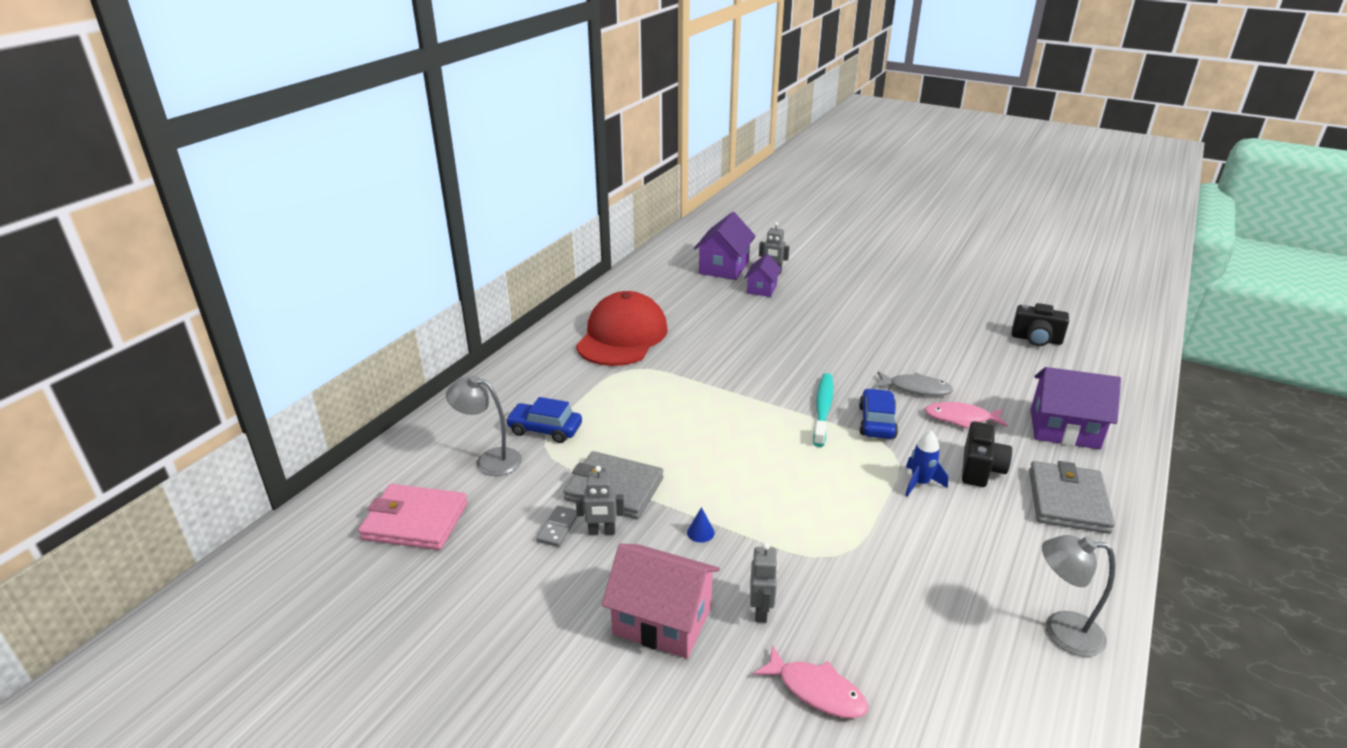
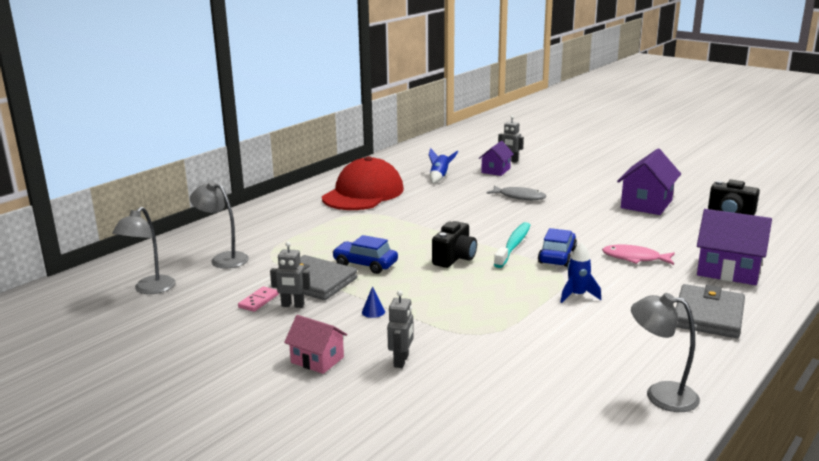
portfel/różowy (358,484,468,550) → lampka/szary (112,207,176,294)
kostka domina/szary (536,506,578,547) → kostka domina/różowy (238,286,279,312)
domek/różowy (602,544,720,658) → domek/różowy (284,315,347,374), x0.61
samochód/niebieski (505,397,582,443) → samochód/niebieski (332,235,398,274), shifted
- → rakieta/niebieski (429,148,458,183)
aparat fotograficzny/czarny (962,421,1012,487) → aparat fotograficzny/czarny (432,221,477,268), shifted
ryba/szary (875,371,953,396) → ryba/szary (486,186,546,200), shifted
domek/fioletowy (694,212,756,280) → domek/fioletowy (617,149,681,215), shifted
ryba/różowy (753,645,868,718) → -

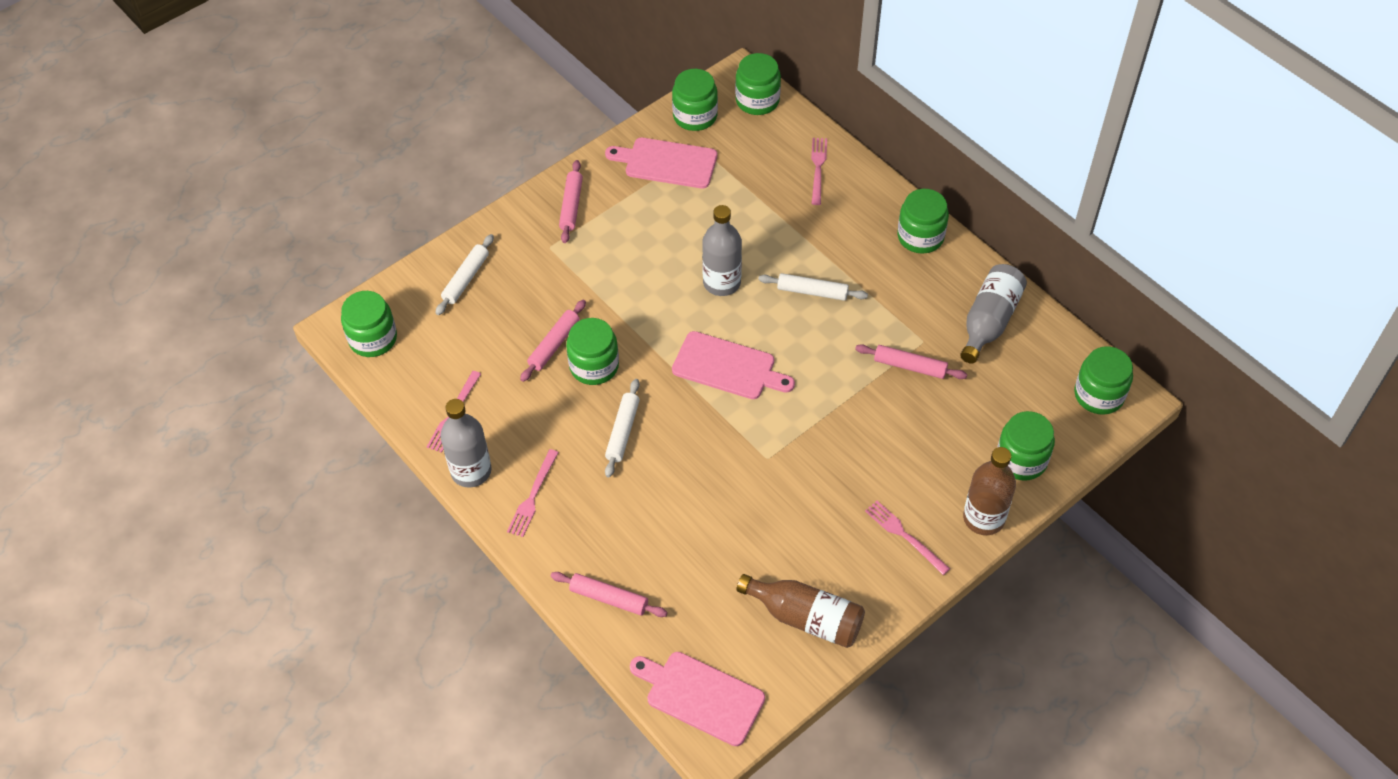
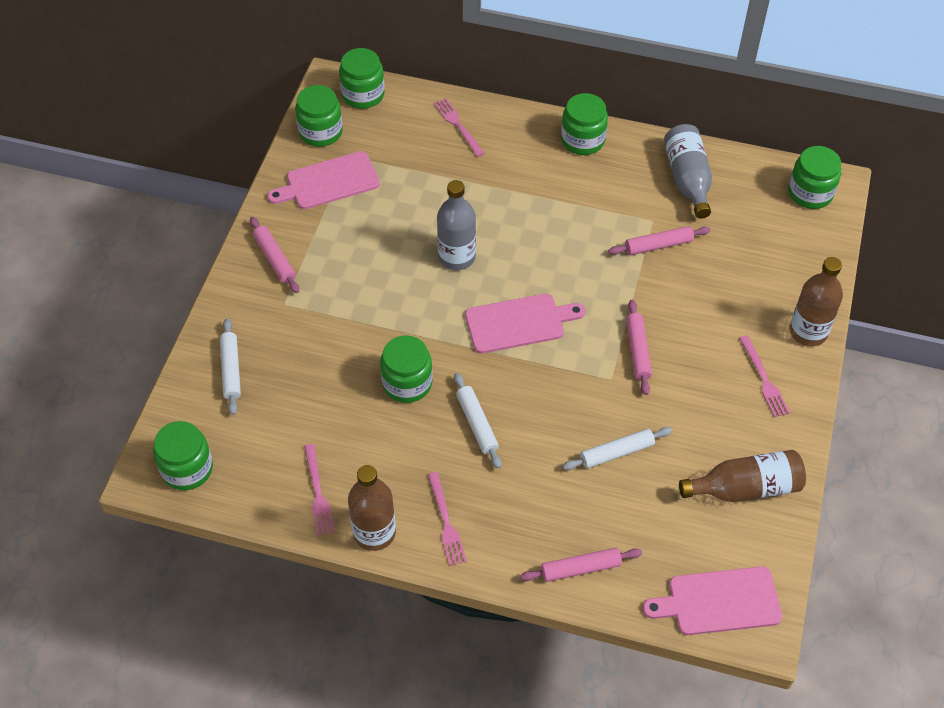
butelka/szary (440,399,492,487) → butelka/brązowy (348,465,396,551)
wałek do ciasta/biały (758,273,868,301) → wałek do ciasta/biały (563,427,672,470), shifted
wałek do ciasta/różowy (520,300,586,382) → wałek do ciasta/różowy (626,300,652,395), shifted
widelec/różowy (865,501,950,575) → widelec/różowy (739,335,790,417), 120 degrees counterclockwise
słoik/zielony (997,411,1055,481) → -

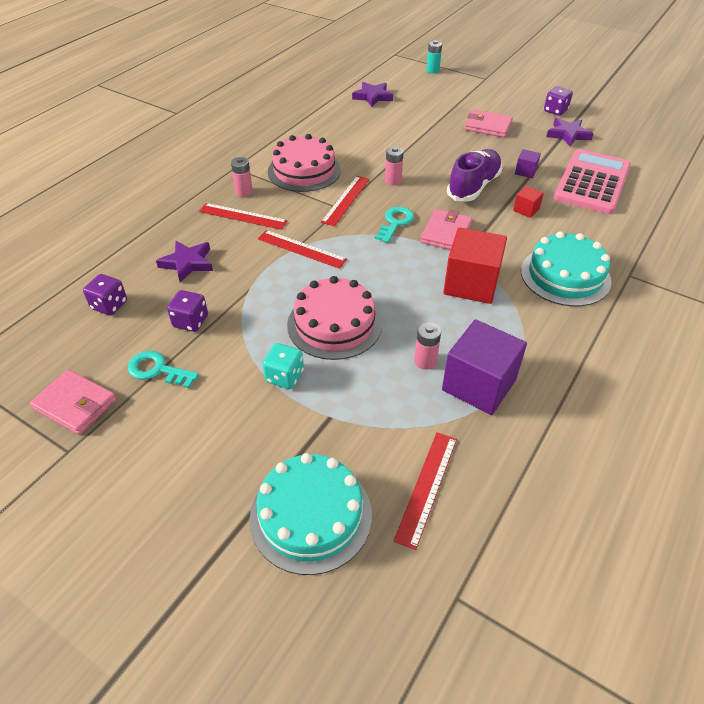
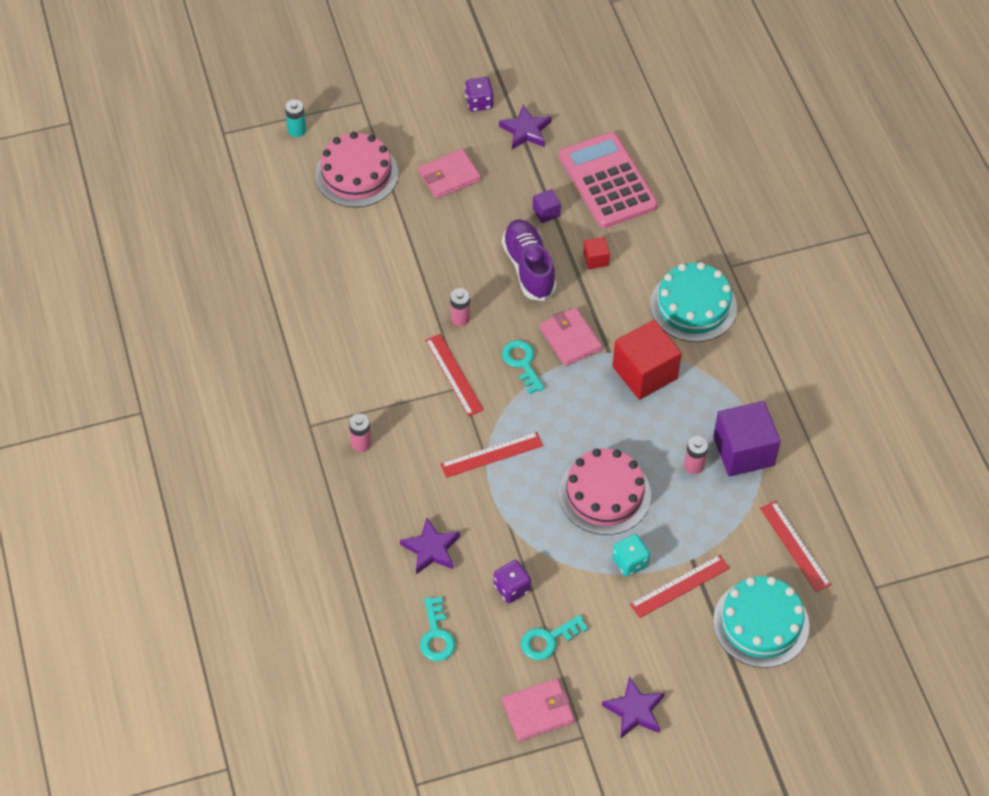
tort/różowy (268,134,341,192) → tort/różowy (315,132,398,208), shifted
kostka do gry/fioletowy (83,274,127,315) → klucz/turkusowy (420,597,456,661)
gwiazda/fioletowy (352,82,393,107) → gwiazda/fioletowy (602,676,665,738), shifted
linijka/czerwony (199,203,288,230) → linijka/czerwony (630,555,730,618), shifted

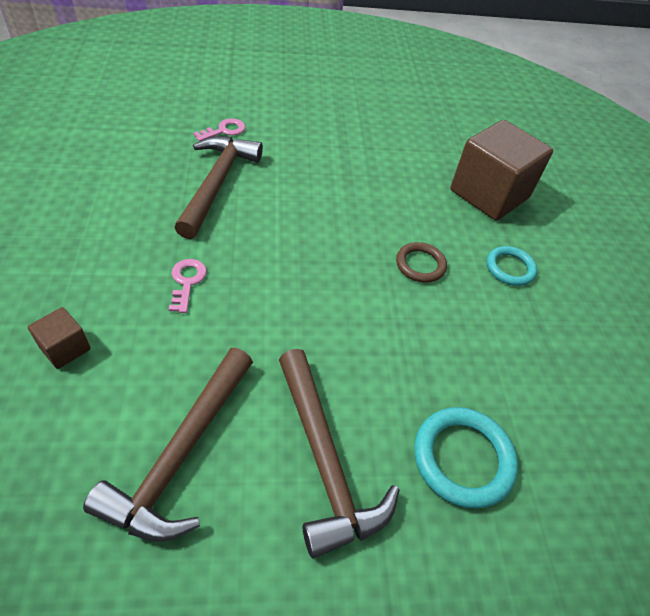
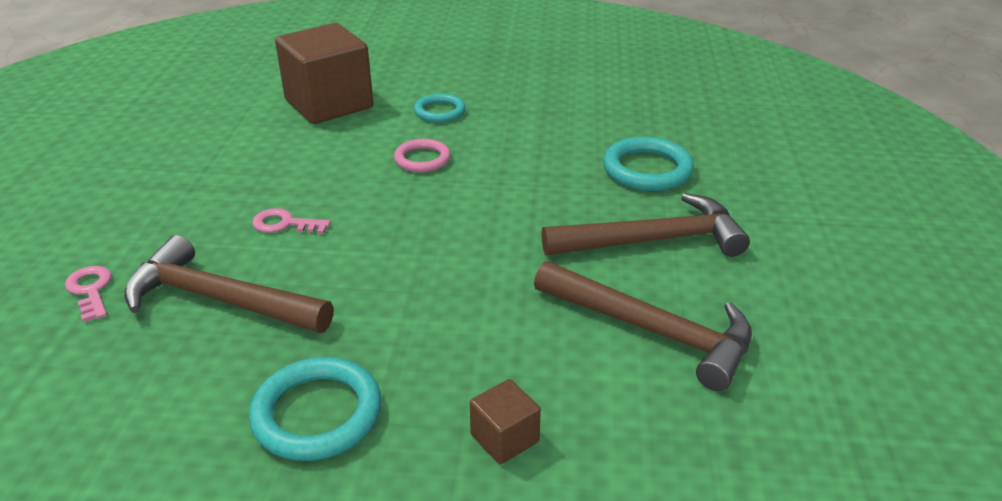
- → pierścień/turkusowy (249,357,382,461)
klucz/różowy (169,259,207,313) → klucz/różowy (252,208,331,234), shifted
pierścień/brązowy (396,242,447,283) → pierścień/różowy (394,139,451,173)

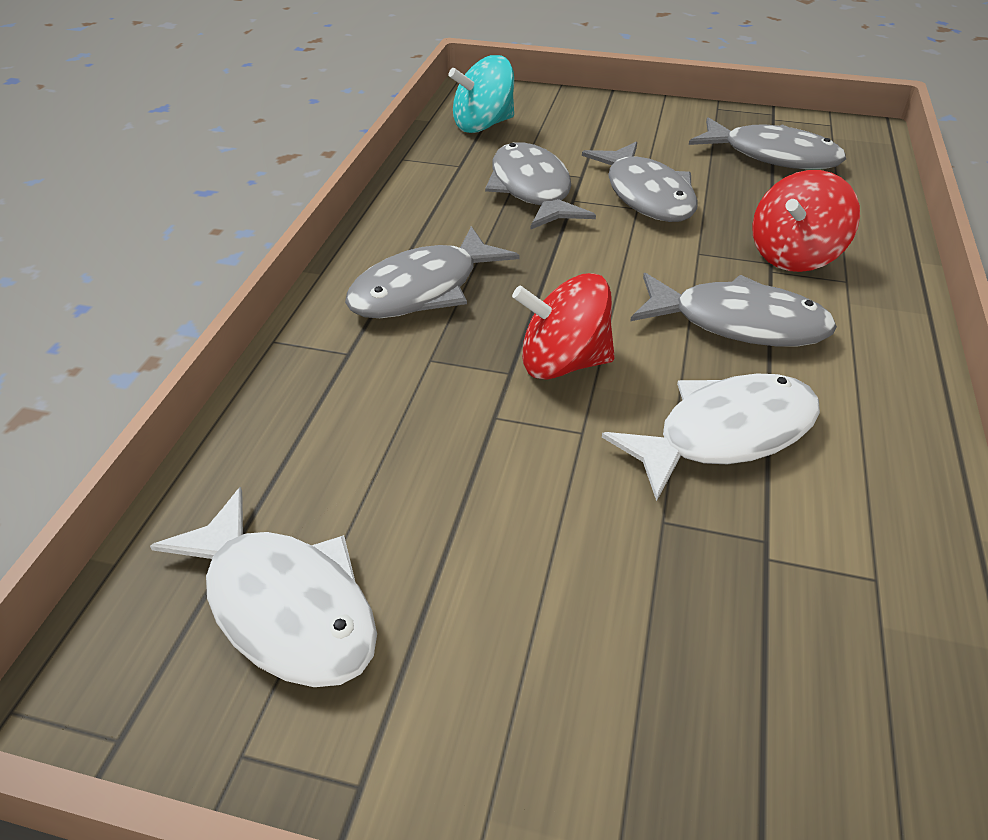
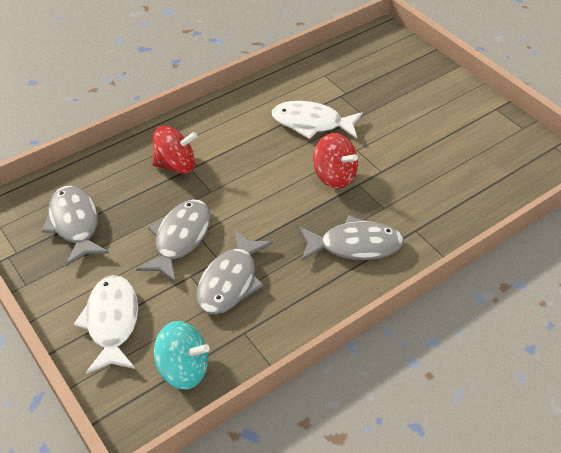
ryba/biały (150,487,377,687) → ryba/biały (73,275,138,374), shifted
ryba/szary (630,273,837,346) → -

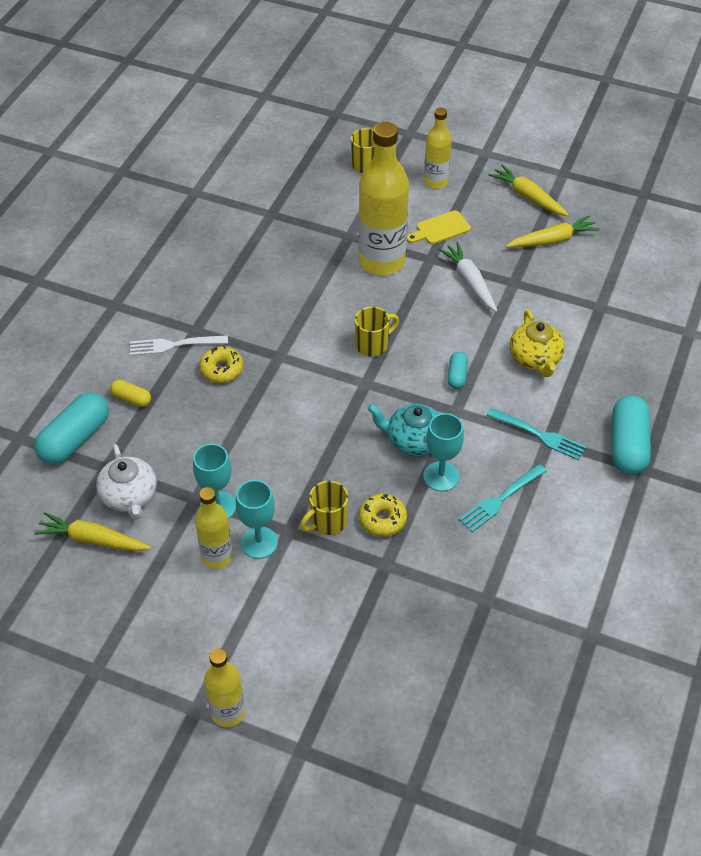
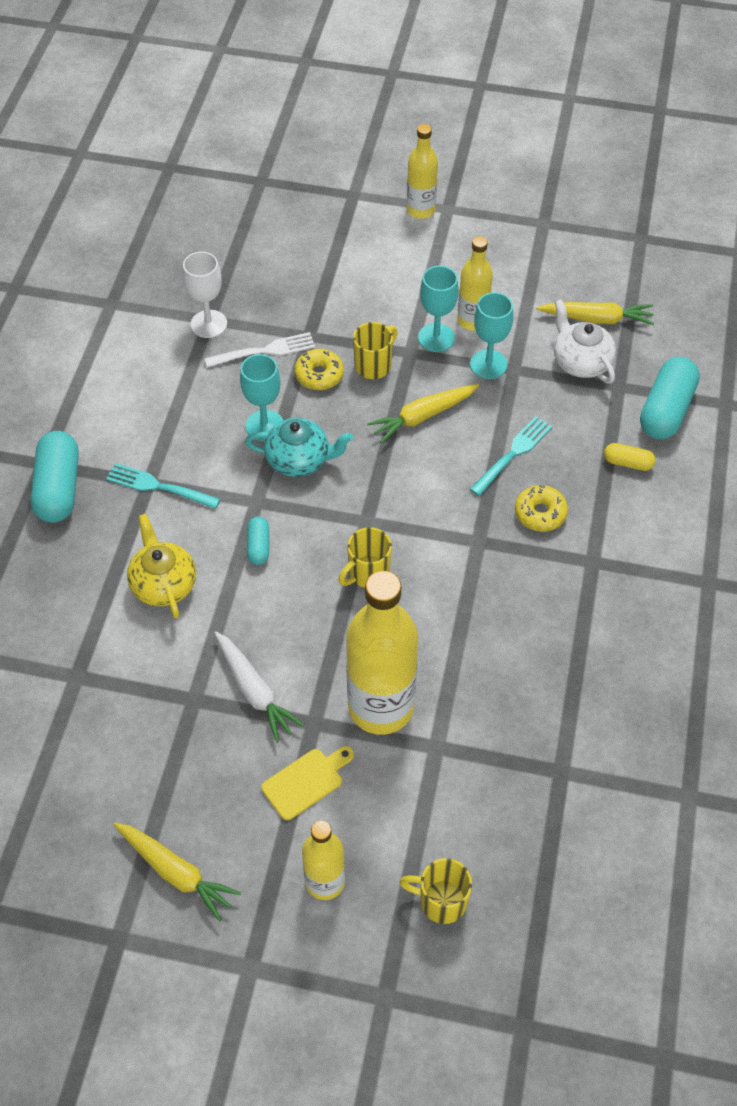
- → kielich/biały (183,252,227,338)
widelec/biały (130,335,228,356) → widelec/biały (205,332,315,367), shifted
marchewka/żółty (506,215,600,247) → marchewka/żółty (367,384,479,443), shifted
widelec/turkusowy (459,464,547,532) → widelec/turkusowy (470,416,552,496), shifted

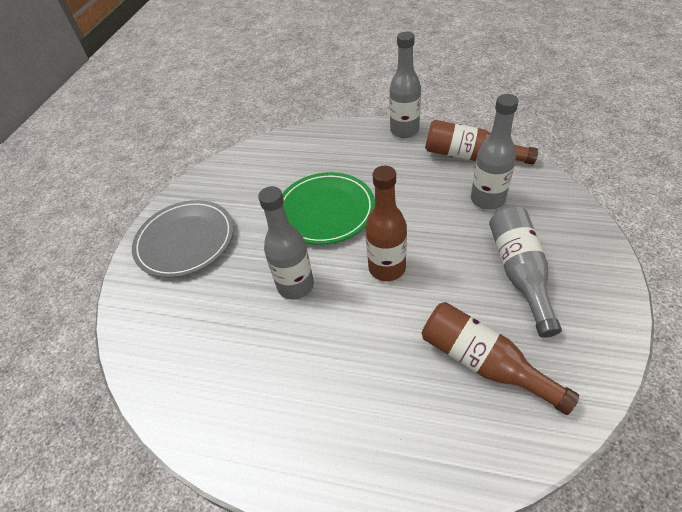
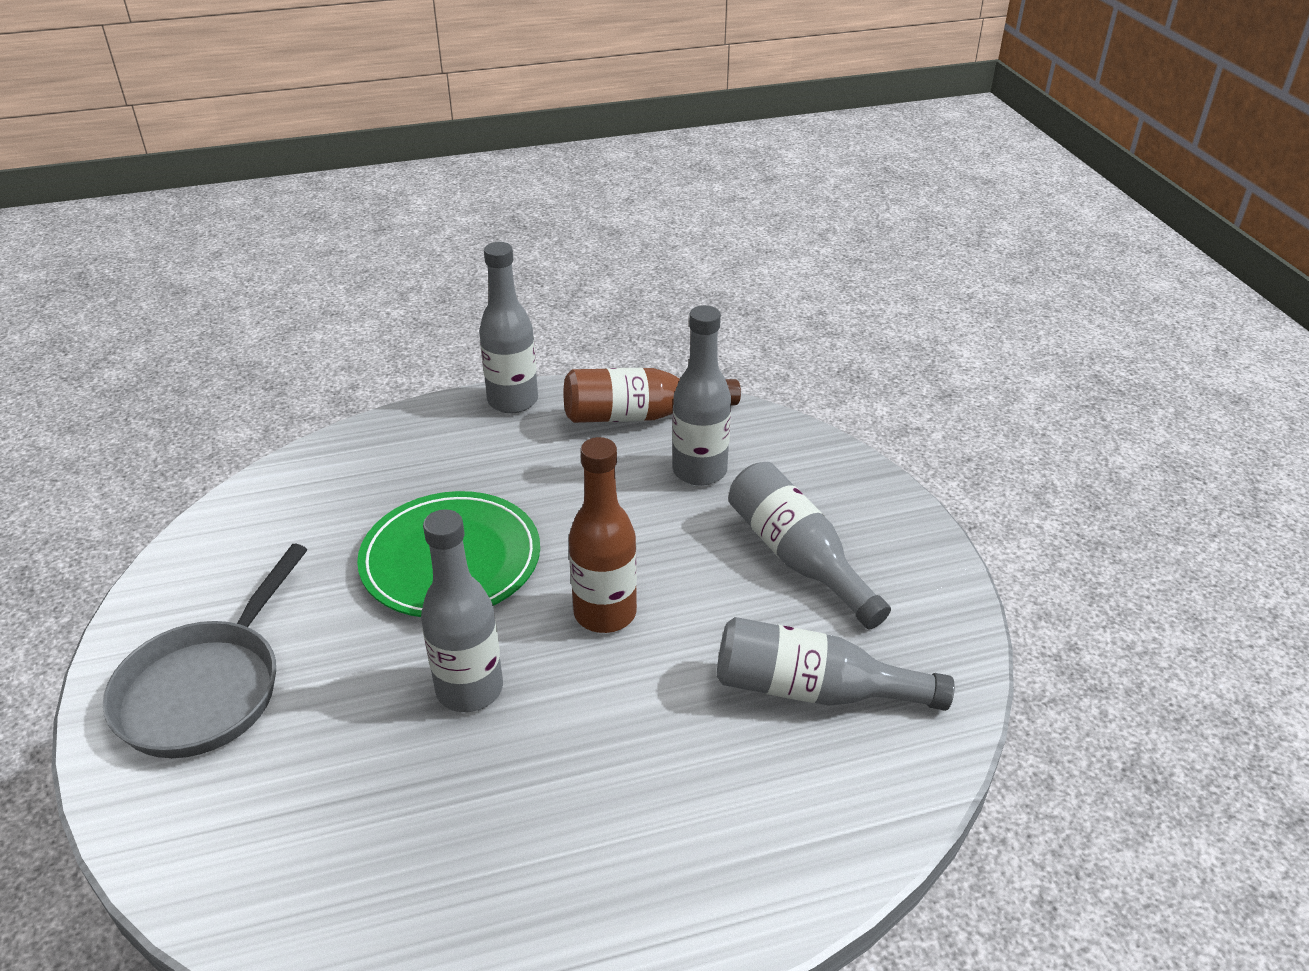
talerz/szary (132,200,234,278) → patelnia/szary (103,544,307,758)
butelka/brązowy (422,302,579,415) → butelka/szary (717,617,955,711)

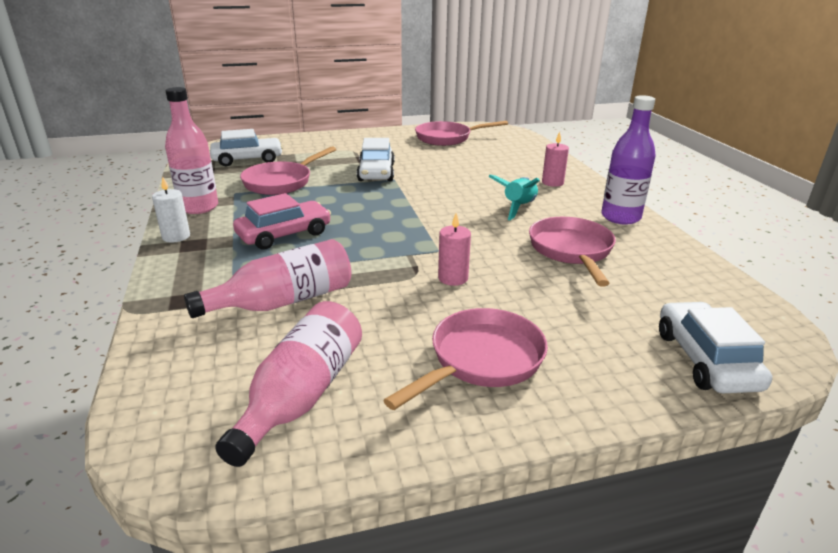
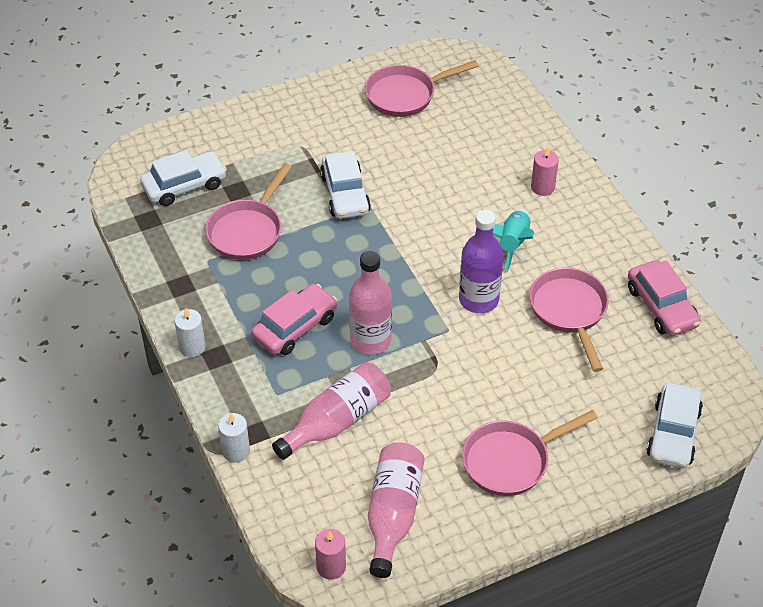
- → świeca/biały (218,413,250,463)
świeca/różowy (438,213,471,286) → świeca/różowy (315,529,346,580), shifted
butelka/różowy (165,87,218,214) → butelka/różowy (349,251,392,355), shifted
butelka/fioletowy (601,95,656,224) → butelka/fioletowy (459,210,503,313), shifted
patelnia/różowy (383,308,548,410) → patelnia/różowy (462,410,598,496), 150 degrees counterclockwise
- → samochód/różowy (628,260,701,336)
samochód/biały (659,301,772,393) → samochód/biały (646,383,703,468), 150 degrees counterclockwise

